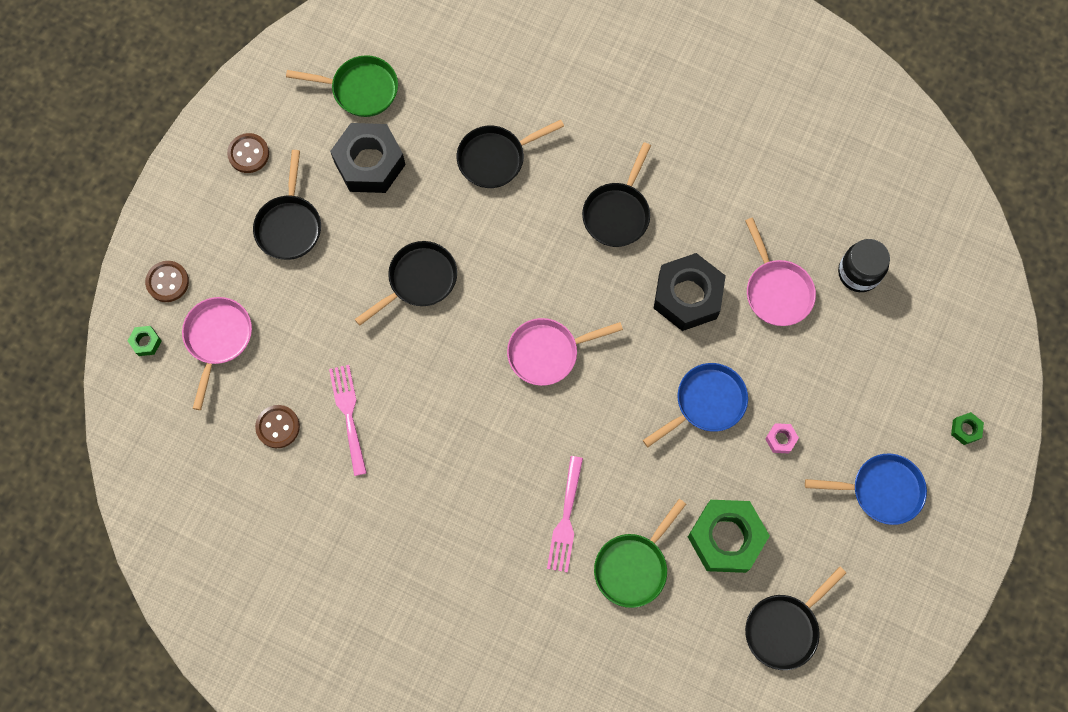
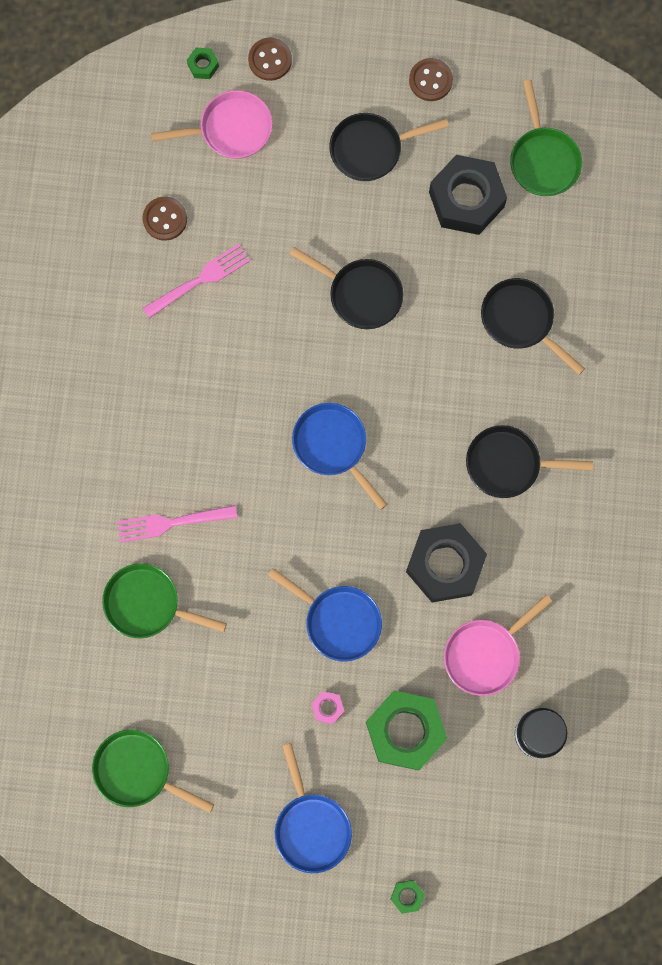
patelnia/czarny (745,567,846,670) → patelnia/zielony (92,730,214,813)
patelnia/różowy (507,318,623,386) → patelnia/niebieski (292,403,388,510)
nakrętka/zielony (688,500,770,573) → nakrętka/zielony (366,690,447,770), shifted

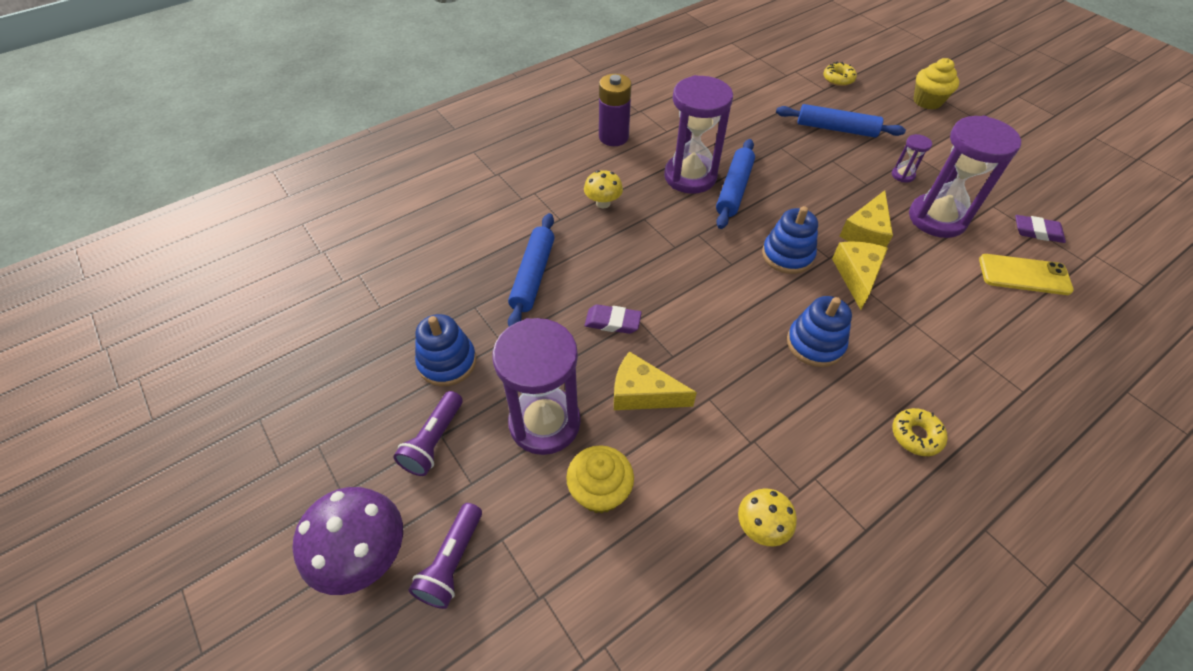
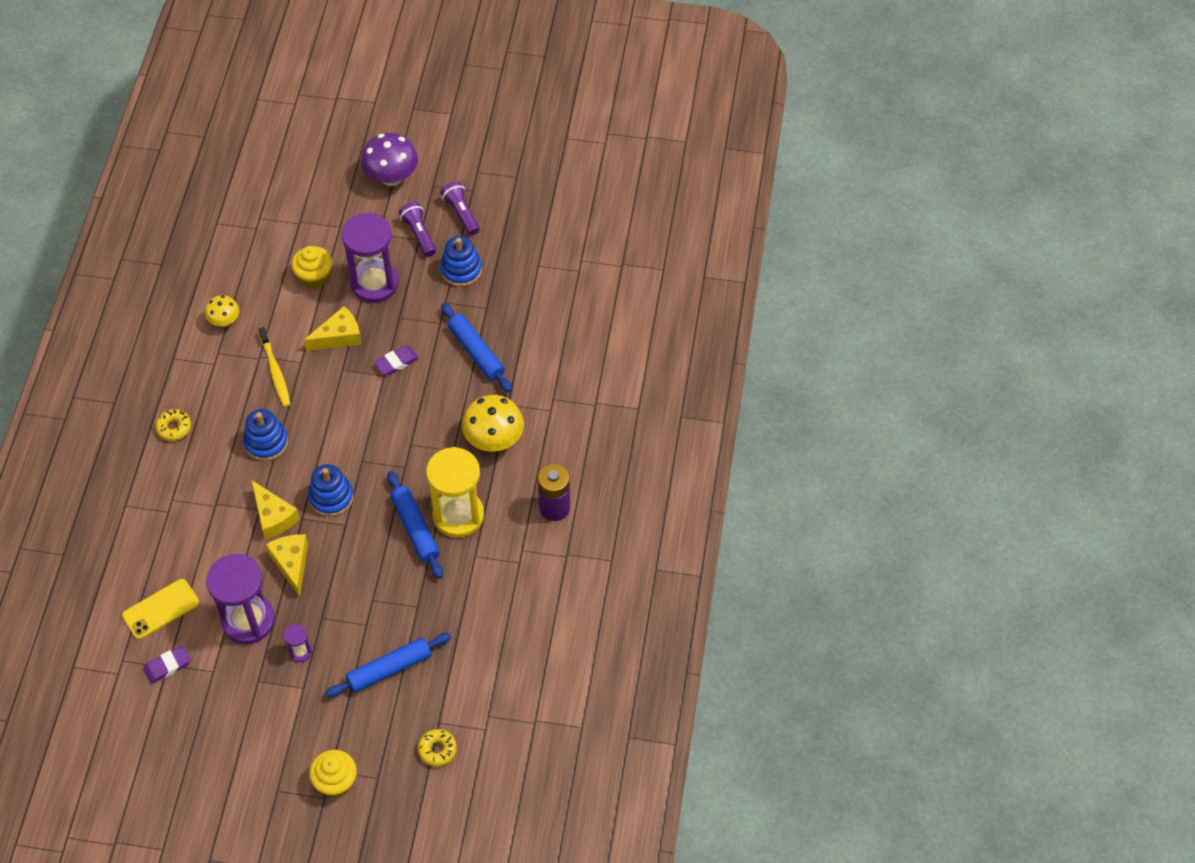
- → szczoteczka do zębów/żółty (259,327,291,407)
klepsydra/fioletowy (664,75,733,194) → klepsydra/żółty (426,447,484,538)
latarka/fioletowy (408,503,482,609) → latarka/fioletowy (441,181,480,236), shifted
grzyb/żółty (584,170,623,208) → grzyb/żółty (462,395,524,452), x1.73

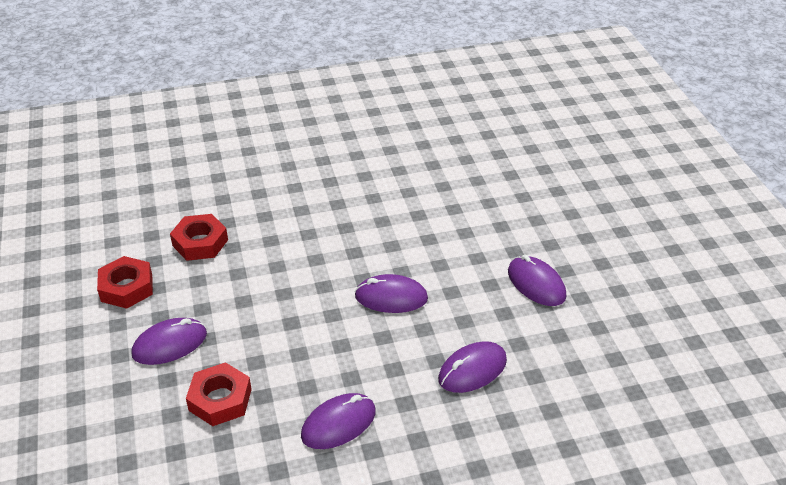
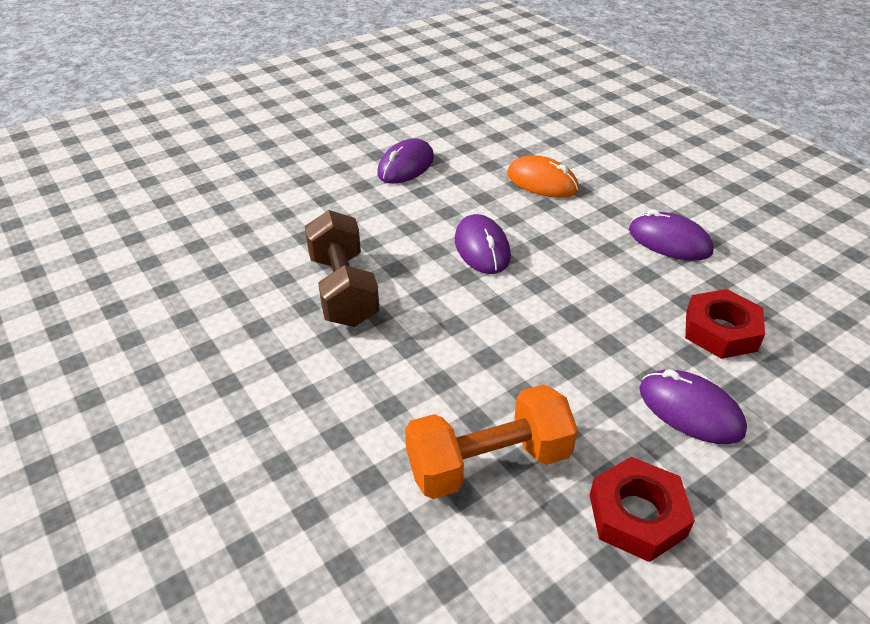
- → hantel/brązowy (305,210,380,327)
nakrętka/czerwony (170,214,228,261) → hantel/pomarańczowy (405,384,578,499)
myszka/fioletowy (438,341,507,393) → myszka/pomarańczowy (507,155,579,198)

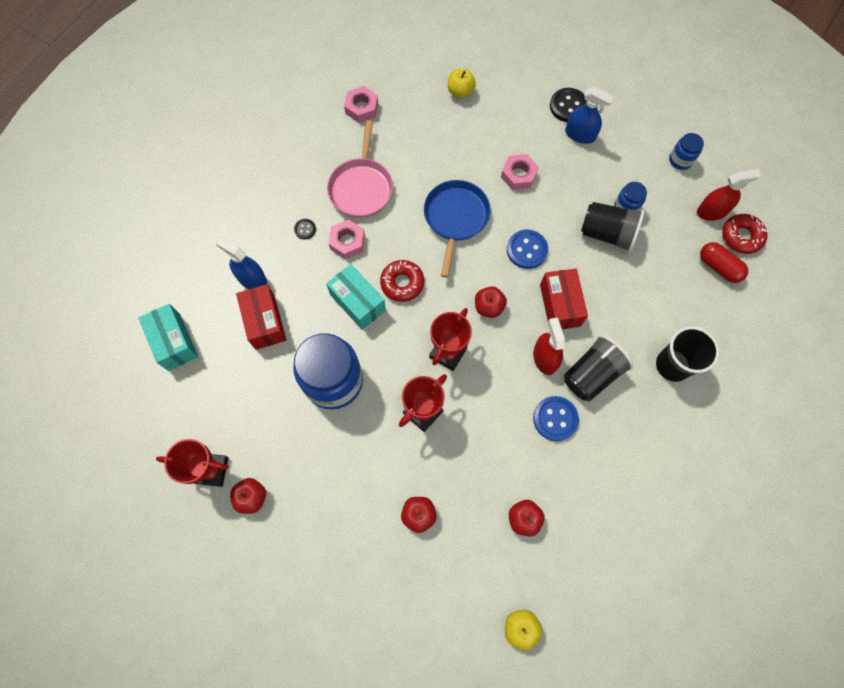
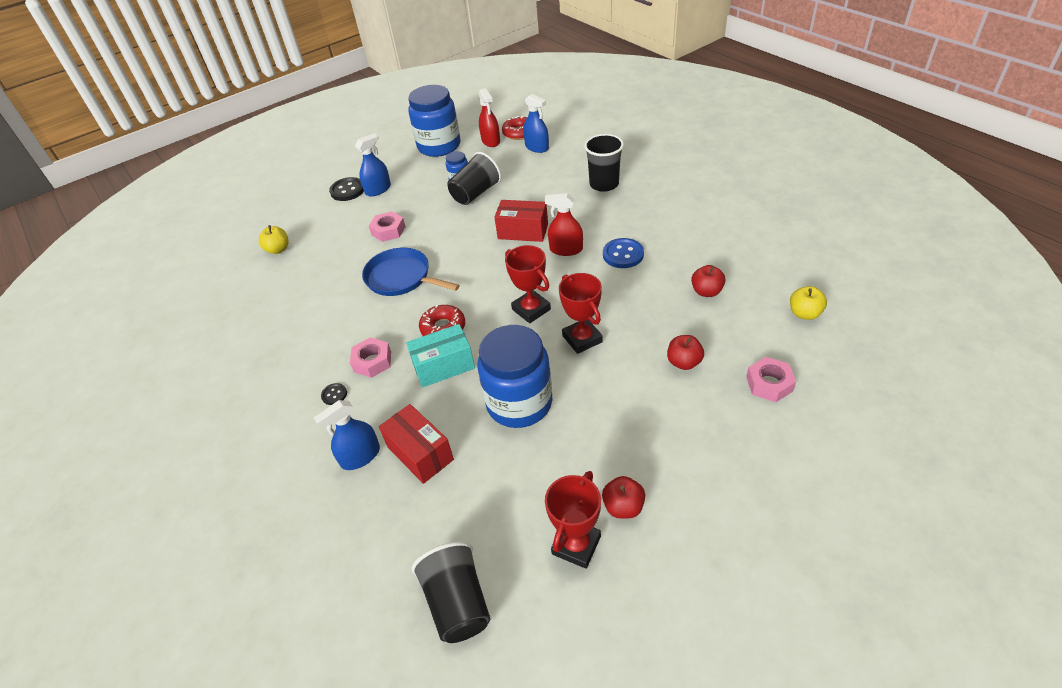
pudełko/czerwony (236,284,286,350) → pudełko/czerwony (379,404,454,484), 45 degrees clockwise
słoik/niebieski (669,133,704,170) → słoik/niebieski (408,85,461,157), x2.19
szklanka/czarny (564,335,633,401) → szklanka/czarny (412,541,490,643), shifted
spryskiwacz/czerwony (697,169,761,221) → spryskiwacz/czerwony (479,88,500,147), 150 degrees clockwise
kapsułka/czerwony (700,242,748,283) → spryskiwacz/niebieski (523,94,549,153)
nakrętka/różowy (344,86,378,123) → nakrętka/różowy (746,357,796,402), shifted
pudełko/turkusowy (138,304,198,371) → -
patelnia/różowy (327,120,393,218) → -
jabłko/czerwony (475,286,507,318) → -
guzik/niebieski (507,230,548,269) → -

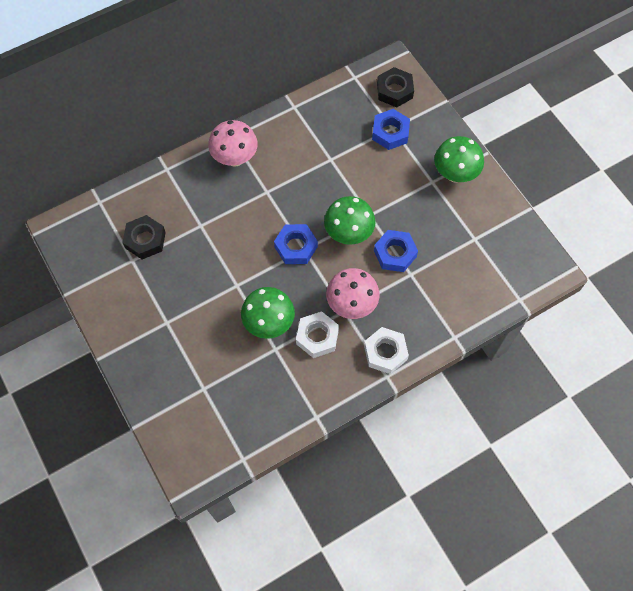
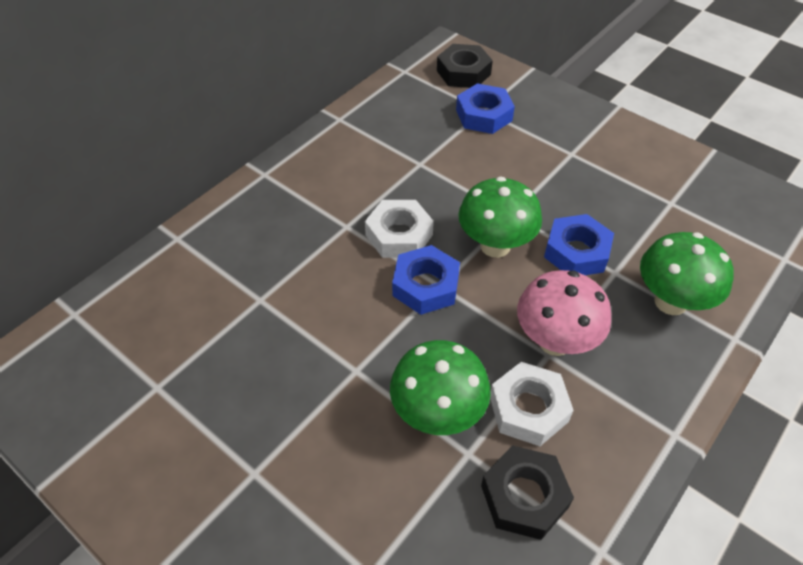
nakrętka/biały (364,327,409,374) → nakrętka/biały (365,200,434,258), shifted
nakrętka/czarny (122,215,166,259) → nakrętka/czarny (481,445,574,540), shifted
grzyb/zielony (434,136,484,183) → grzyb/zielony (640,232,734,315), shifted
grzyb/różowy (208,120,258,166) → -

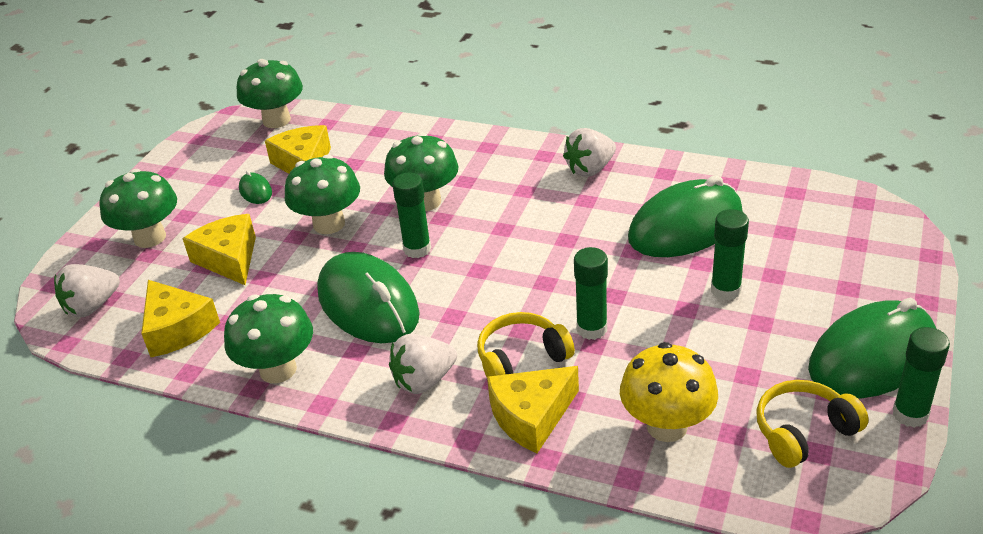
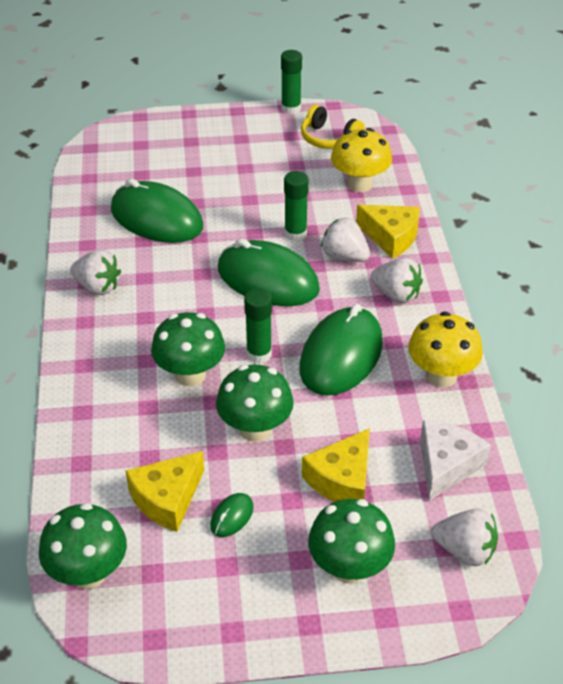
myszka/zielony (808,298,936,398) → myszka/zielony (218,239,320,306), shifted
słuchawki/żółty (477,312,575,377) → truskawka/biały (321,217,370,262)
grzyb/zielony (224,294,313,383) → grzyb/żółty (408,312,483,388)
ser/żółty (141,280,220,357) → ser/biały (420,421,491,501)
klej w sztyfcie/zielony (711,209,749,301) → -

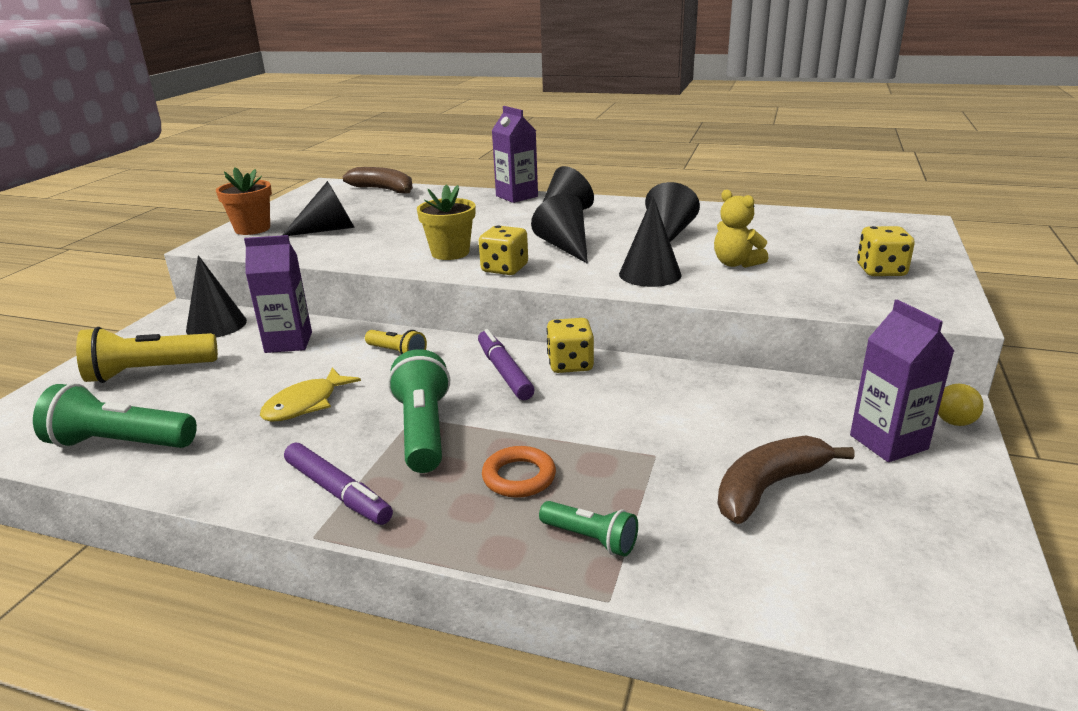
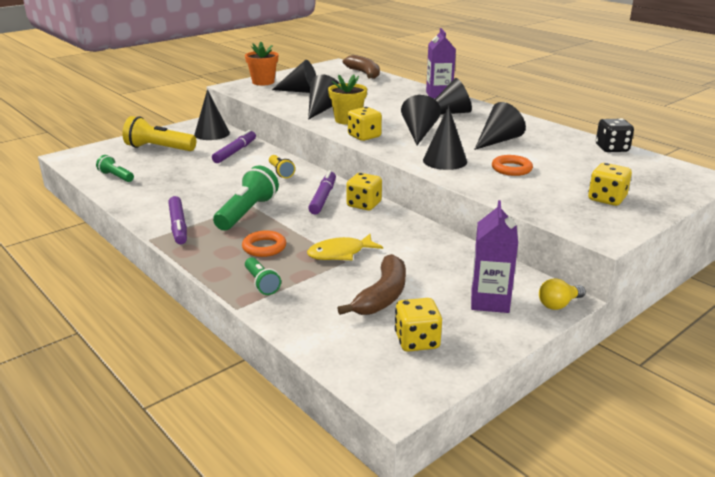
latarka/zielony (33,383,197,448) → latarka/zielony (96,155,134,182), x0.56
karton mleka/fioletowy (244,235,312,353) → flamaster/fioletowy (212,130,256,163)
ryba/żółty (260,367,361,422) → ryba/żółty (307,234,383,260), shifted
- → stożek/czarny (308,74,340,120)
banan/brązowy (717,435,854,524) → banan/brązowy (337,254,406,315), 120 degrees clockwise
- → kostka do gry/żółty (395,298,442,352)
miś/żółty (714,190,768,268) → pierścień/pomarańczowy (492,155,533,176)
- → kostka do gry/czarny (596,118,634,152)

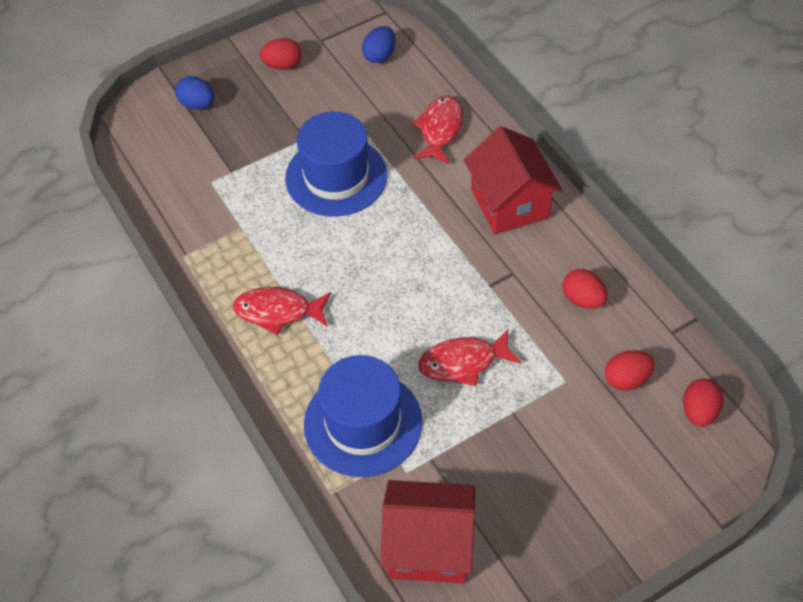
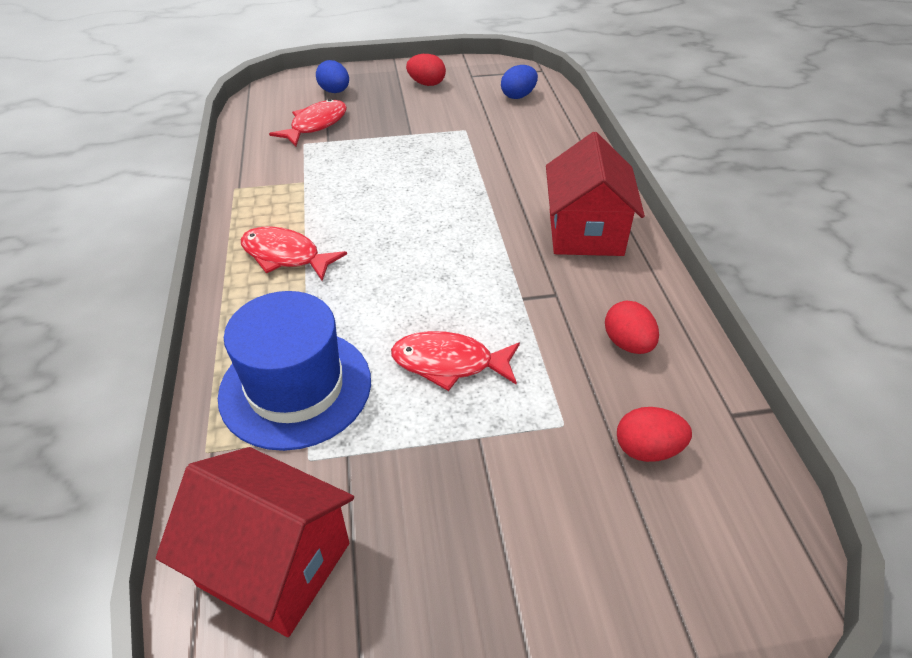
ryba/czerwony (412,96,463,164) → ryba/czerwony (269,99,347,146), shifted
kapelusz/niebieski (285,112,388,217) → -
jajko/czerwony (683,378,724,427) → -

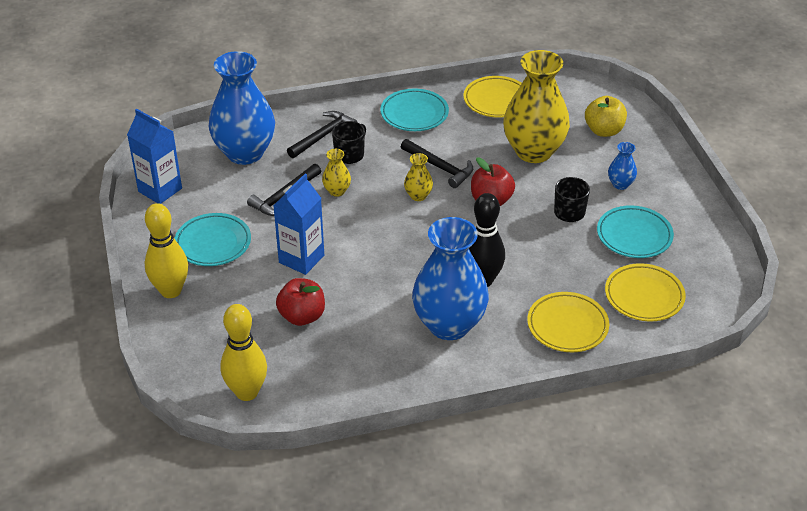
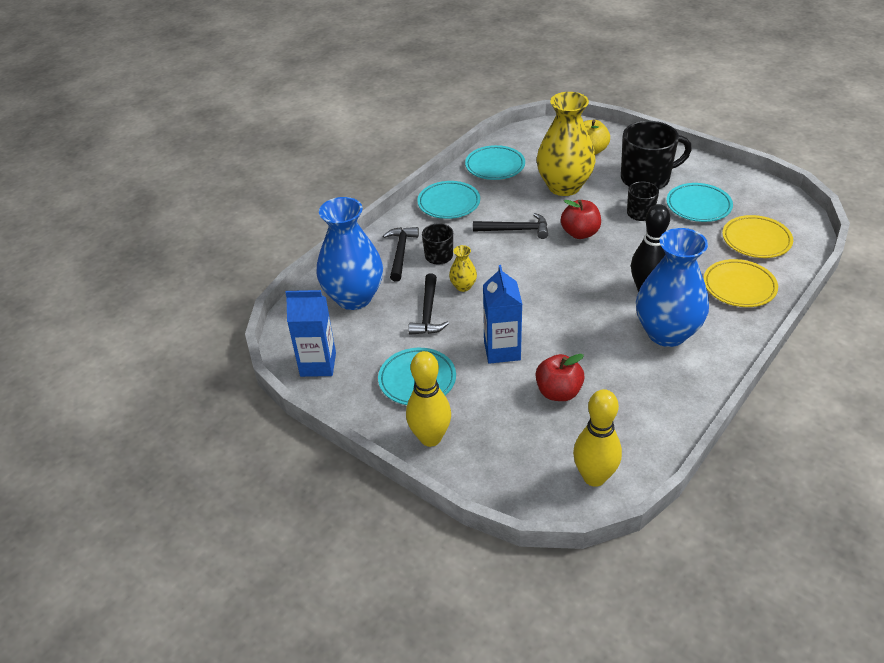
talerz/żółty (464,76,522,118) → talerz/turkusowy (465,145,525,180)
wazon/niebieski (608,142,637,190) → kubek/czarny (621,121,692,189)
wazon/żółty (404,153,433,201) → -

